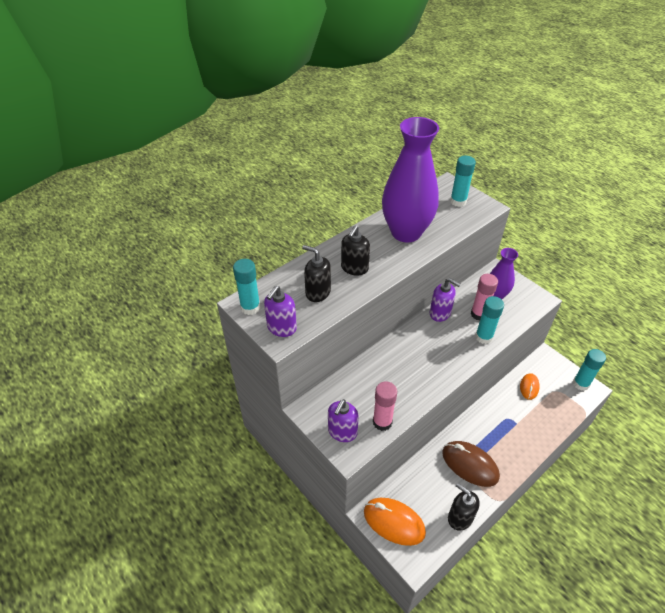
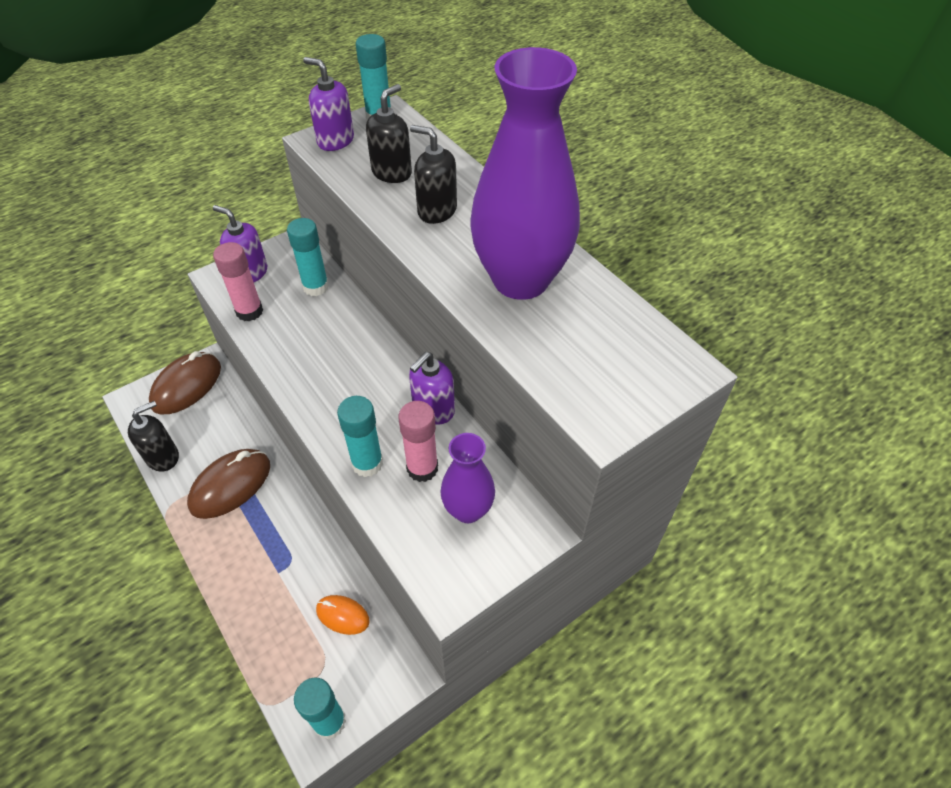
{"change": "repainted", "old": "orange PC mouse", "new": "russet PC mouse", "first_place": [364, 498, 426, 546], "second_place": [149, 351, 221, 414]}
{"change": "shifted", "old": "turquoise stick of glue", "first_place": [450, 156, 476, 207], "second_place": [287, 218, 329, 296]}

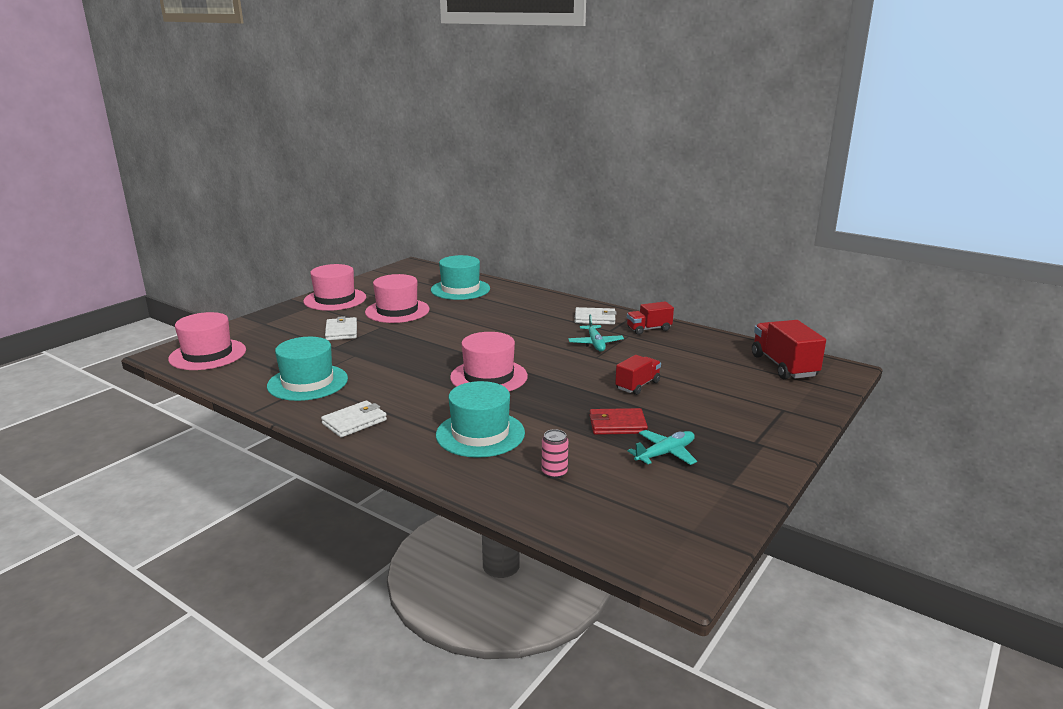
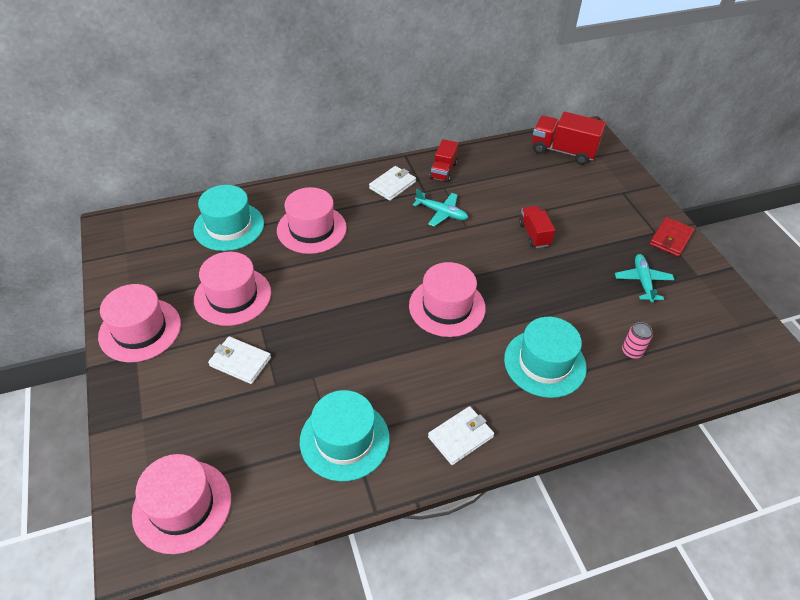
{"change": "rotated", "old": "white billfold", "first_place": [321, 400, 387, 437], "second_place": [428, 406, 494, 465], "degrees": 60}
{"change": "shifted", "old": "crimson billfold", "first_place": [590, 408, 648, 435], "second_place": [650, 217, 695, 257]}
{"change": "new", "new": "pink hat", "second_place": [277, 187, 347, 254]}

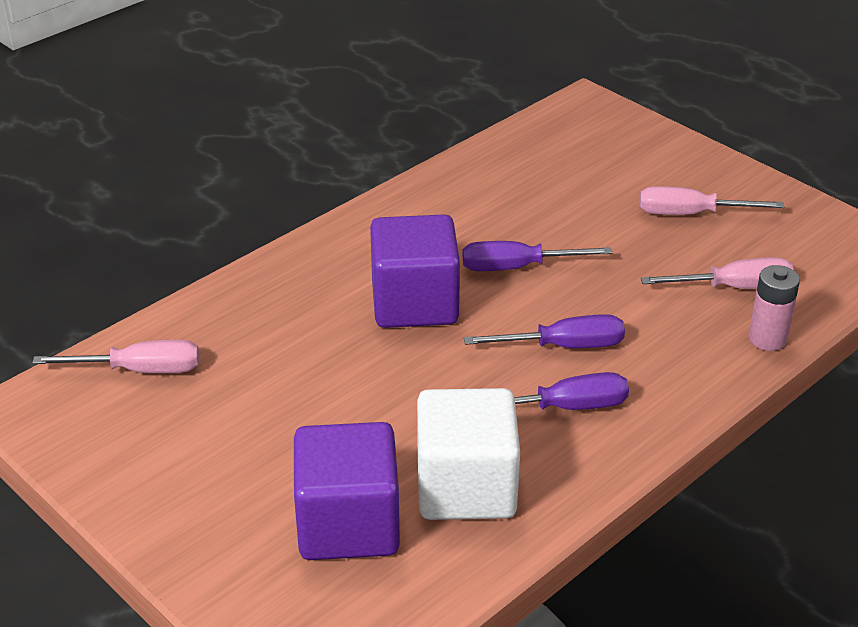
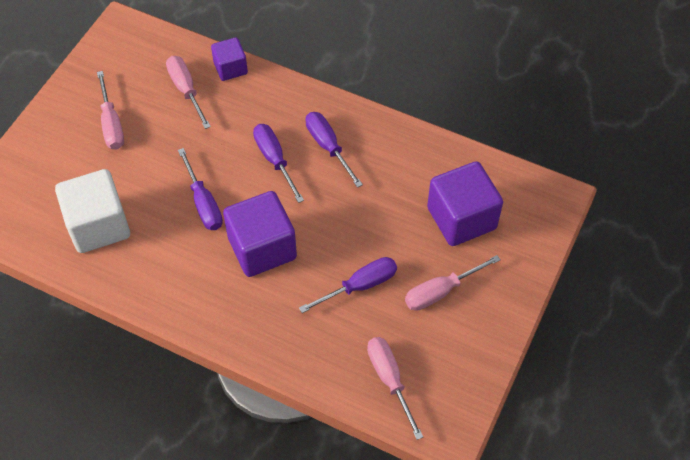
{"change": "shifted", "old": "white cube", "first_place": [417, 388, 520, 520], "second_place": [55, 169, 130, 253]}
{"change": "swapped", "old": "pink AA battery", "new": "royal purple cube", "first_place": [748, 265, 800, 351], "second_place": [211, 37, 248, 81]}
{"change": "new", "new": "royal purple screwdriver", "second_place": [299, 257, 397, 313]}
{"change": "new", "new": "pink screwdriver", "second_place": [405, 255, 500, 311]}

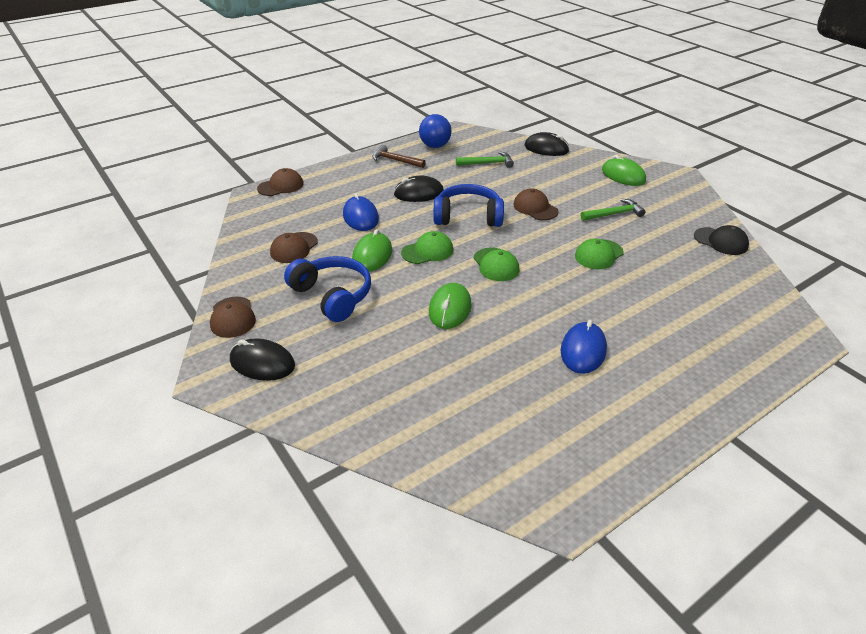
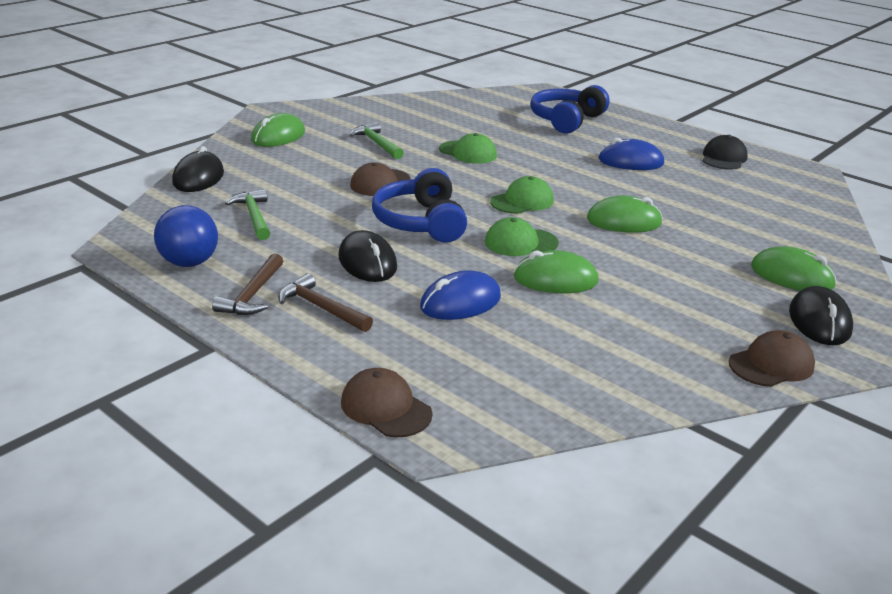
{"change": "gone", "old": "russet cap", "first_place": [270, 232, 318, 263]}
{"change": "shifted", "old": "royal blue over-ear headphones", "first_place": [284, 256, 371, 322], "second_place": [530, 85, 609, 134]}
{"change": "rotated", "old": "emerald cap", "first_place": [401, 231, 453, 264], "second_place": [485, 217, 559, 256], "degrees": -60}
{"change": "shifted", "old": "jet-black cap", "first_place": [694, 225, 749, 255], "second_place": [703, 135, 748, 170]}
{"change": "new", "new": "russet claw hammer", "second_place": [278, 273, 373, 332]}
{"change": "new", "new": "emerald PC mouse", "second_place": [751, 246, 837, 291]}

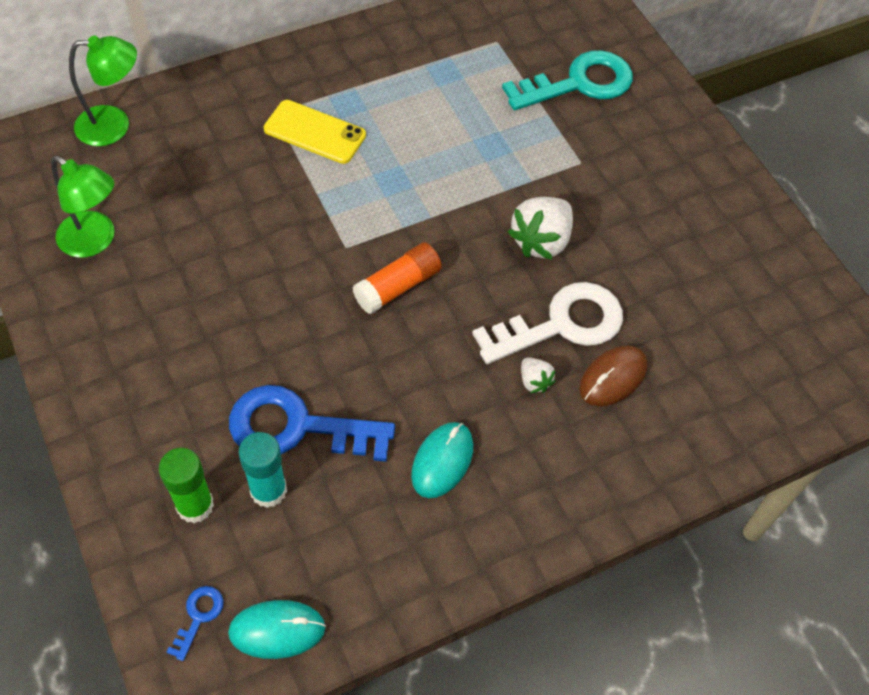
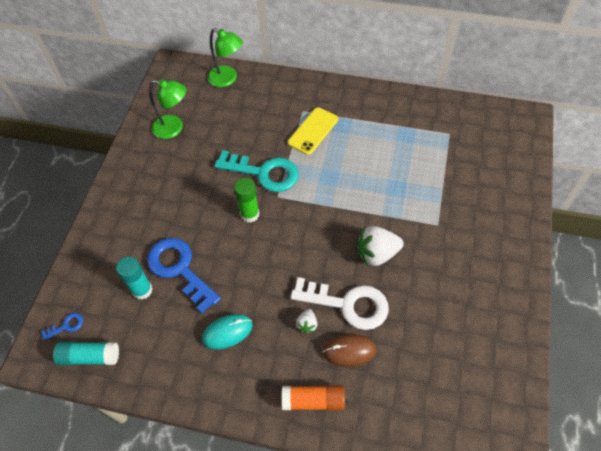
{"change": "rotated", "old": "emerald desk lamp", "first_place": [51, 156, 115, 258], "second_place": [149, 79, 186, 139], "degrees": -60}
{"change": "shifted", "old": "emerald stick of glue", "first_place": [159, 448, 214, 523], "second_place": [234, 178, 259, 223]}
{"change": "swapped", "old": "turquoise PC mouse", "new": "turquoise stick of glue", "first_place": [228, 600, 326, 659], "second_place": [53, 342, 119, 365]}
{"change": "rotated", "old": "bright yellow phone", "first_place": [264, 100, 366, 164], "second_place": [288, 107, 338, 155], "degrees": 60}
{"change": "shifted", "old": "orange stick of glue", "first_place": [352, 242, 442, 314], "second_place": [282, 385, 345, 410]}
{"change": "shifted", "old": "turquoise latchkey", "first_place": [502, 50, 633, 110], "second_place": [215, 150, 299, 192]}

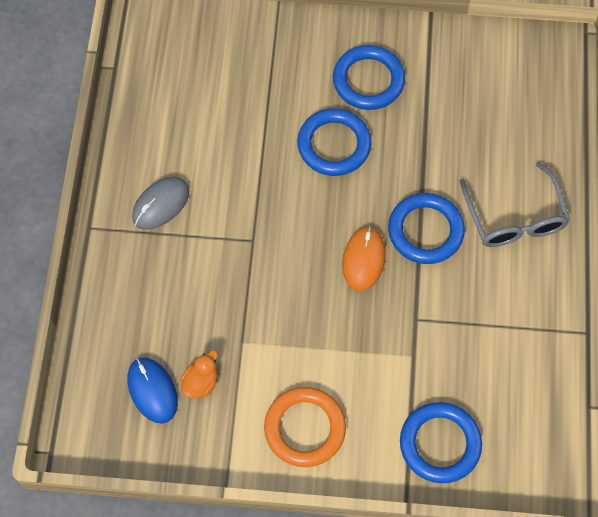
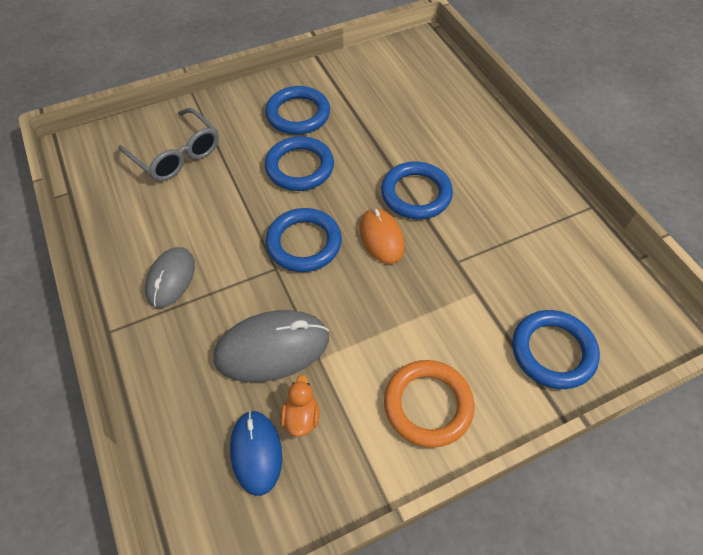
{"change": "rotated", "old": "royal blue PC mouse", "first_place": [127, 357, 178, 423], "second_place": [230, 411, 282, 496], "degrees": 45}
{"change": "shifted", "old": "ash-grey spectacles", "first_place": [460, 162, 570, 247], "second_place": [118, 108, 219, 181]}
{"change": "new", "new": "ash-grey PC mouse", "second_place": [213, 310, 329, 382]}
{"change": "new", "new": "royal blue ring", "second_place": [266, 208, 342, 272]}

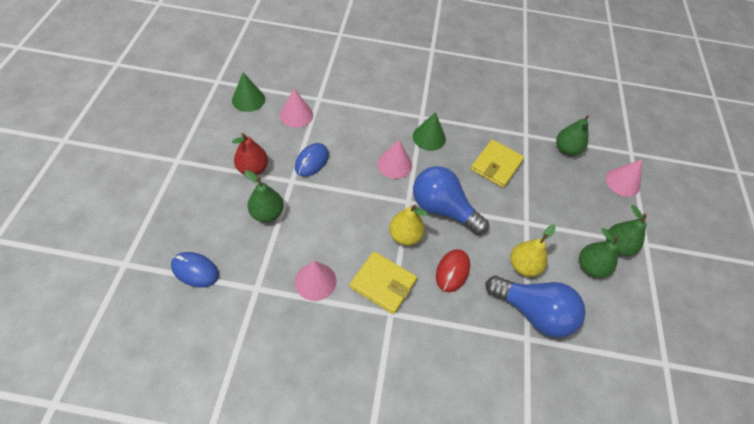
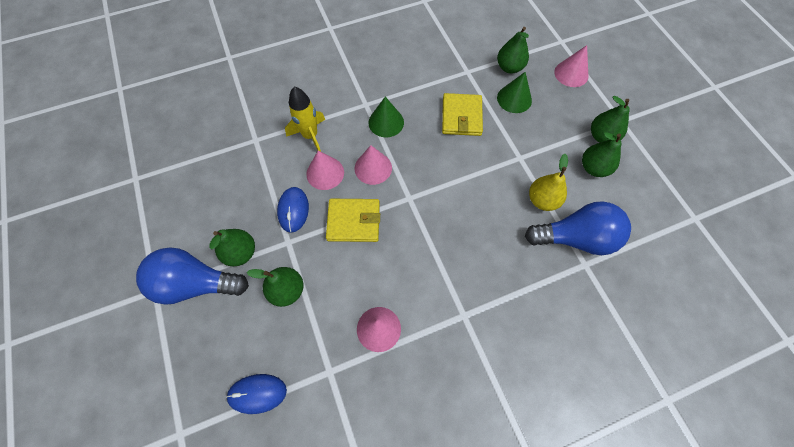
{"change": "shifted", "old": "emerald cone shape", "first_place": [232, 73, 265, 112], "second_place": [497, 72, 532, 113]}
{"change": "repainted", "old": "crimson pear", "new": "emerald pear", "first_place": [232, 133, 268, 175], "second_place": [209, 229, 255, 266]}
{"change": "shifted", "old": "pink cone shape", "first_place": [280, 89, 313, 128], "second_place": [306, 151, 344, 190]}
{"change": "shifted", "old": "bright yellow billfold", "first_place": [350, 251, 417, 314], "second_place": [326, 199, 380, 242]}
{"change": "gone", "old": "bright yellow pear", "first_place": [389, 205, 428, 246]}
{"change": "shifted", "old": "royal blue bulb", "first_place": [413, 166, 489, 235], "second_place": [136, 248, 249, 305]}
{"change": "gone", "old": "crimson PC mouse", "first_place": [436, 249, 470, 292]}
{"change": "new", "new": "bright yellow spaceship", "second_place": [285, 87, 325, 152]}

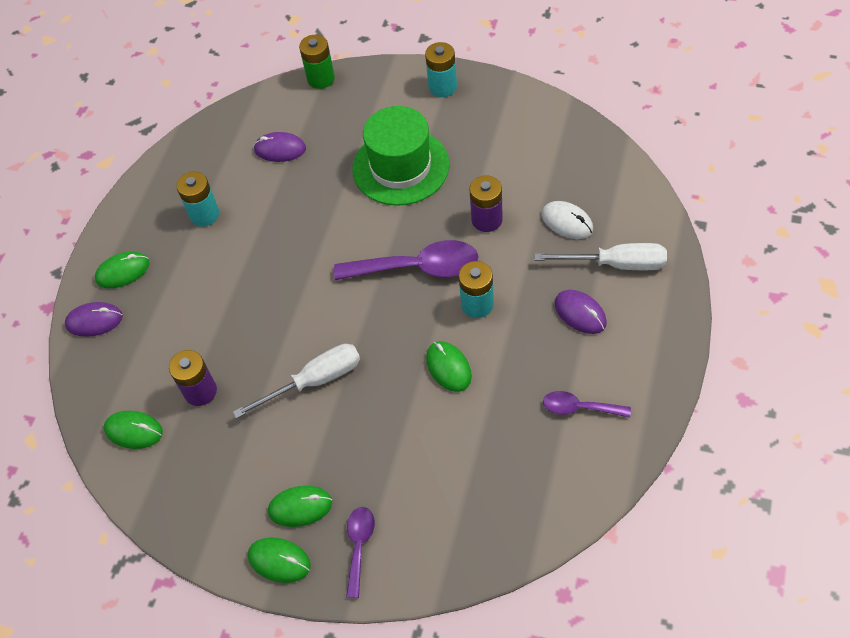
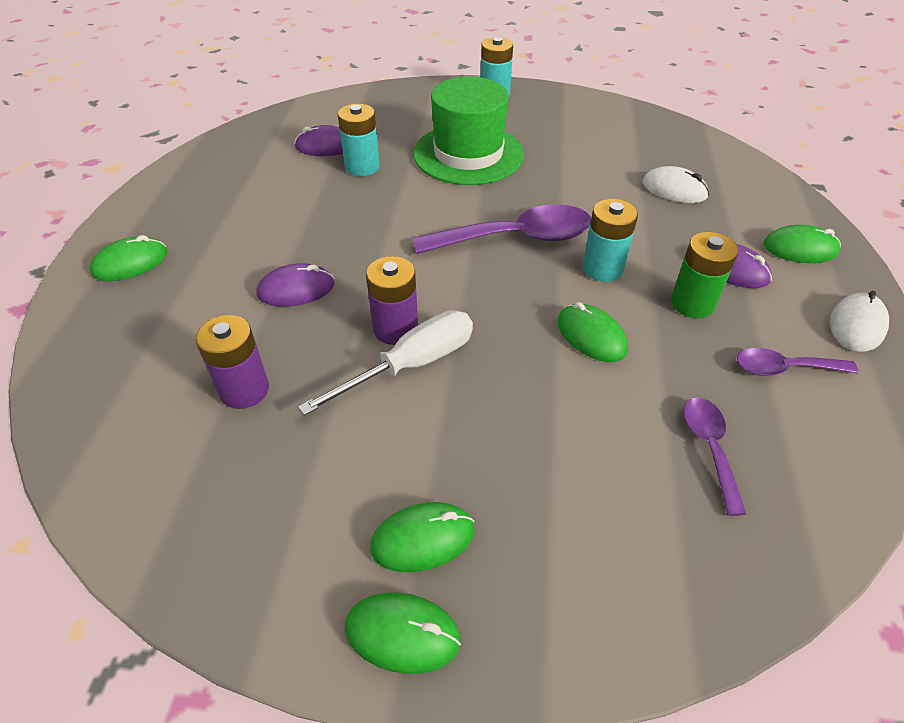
{"change": "shifted", "old": "royal purple PC mouse", "first_place": [65, 302, 123, 337], "second_place": [256, 263, 335, 307]}
{"change": "shifted", "old": "emerald PC mouse", "first_place": [104, 411, 163, 449], "second_place": [764, 225, 841, 263]}
{"change": "shifted", "old": "turquoise AA battery", "first_place": [176, 171, 219, 227], "second_place": [338, 104, 380, 176]}
{"change": "shifted", "old": "emerald AA battery", "first_place": [299, 35, 335, 89], "second_place": [671, 232, 739, 318]}
{"change": "shifted", "old": "royal purple spoon", "first_place": [346, 507, 375, 598], "second_place": [684, 397, 746, 516]}
{"change": "shifted", "old": "royal purple AA battery", "first_place": [469, 175, 503, 232], "second_place": [366, 256, 418, 345]}
{"change": "gone", "old": "white screwdriver", "first_place": [534, 243, 667, 270]}
{"change": "new", "new": "white PC mouse", "second_place": [830, 291, 889, 352]}

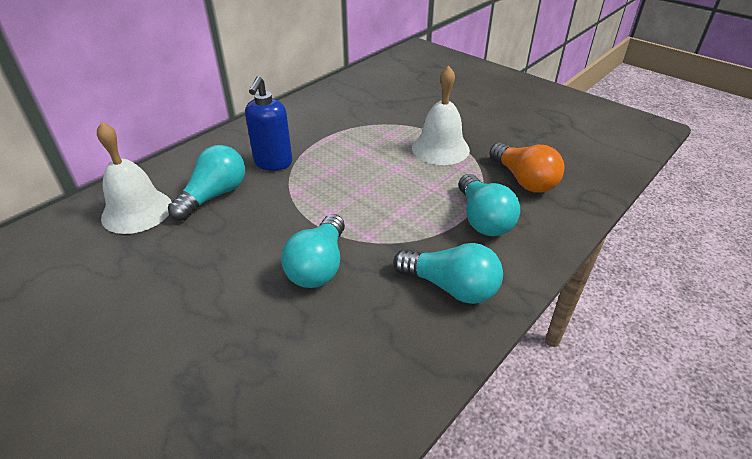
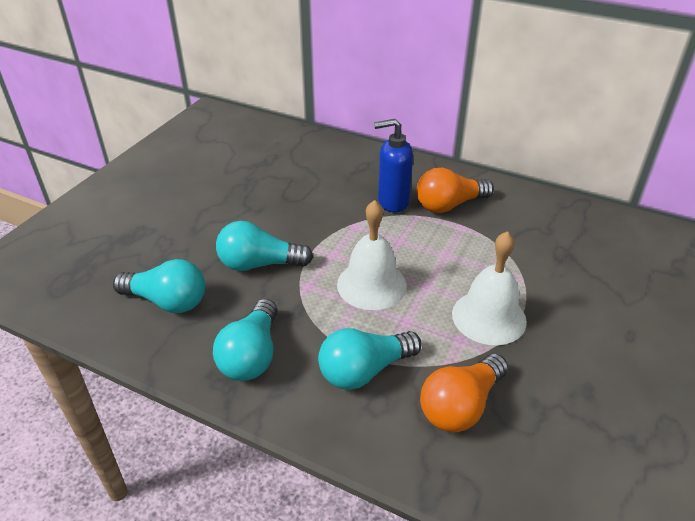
{"change": "shifted", "old": "white hand bell", "first_place": [97, 122, 172, 234], "second_place": [337, 200, 407, 310]}
{"change": "shifted", "old": "turquoise bulb", "first_place": [168, 145, 245, 221], "second_place": [113, 259, 205, 313]}
{"change": "new", "new": "orange bulb", "second_place": [417, 168, 494, 213]}

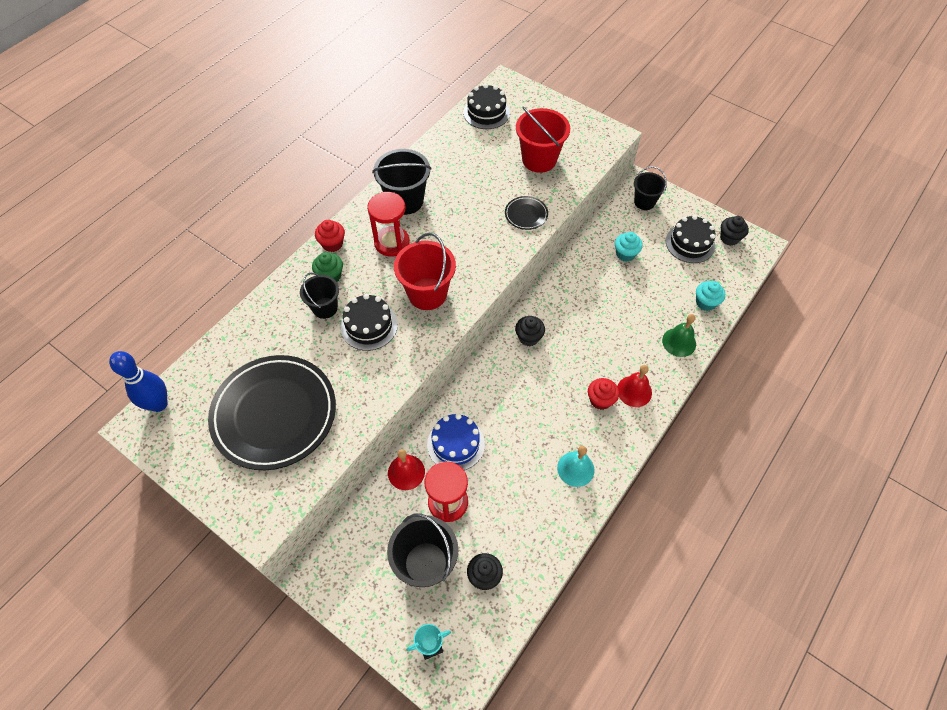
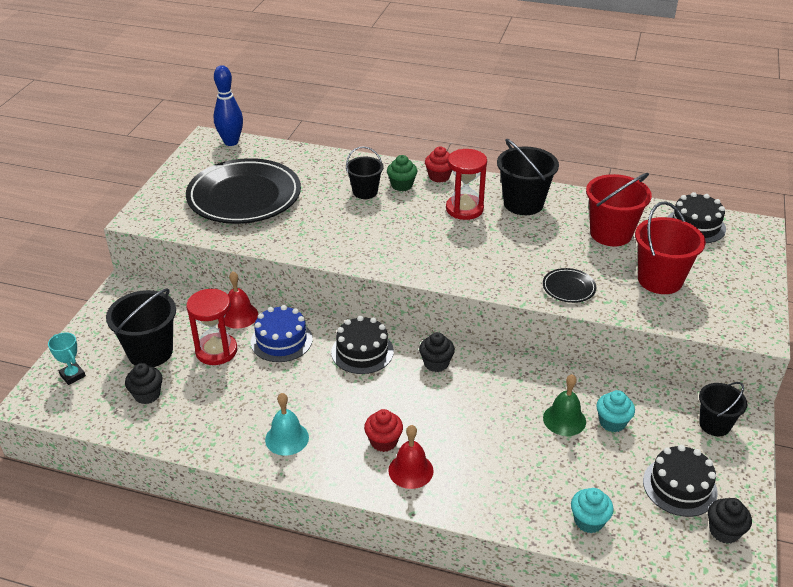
{"change": "shifted", "old": "jet-black cake", "first_place": [340, 294, 398, 351], "second_place": [331, 316, 394, 374]}
{"change": "shifted", "old": "crimson pail", "first_place": [394, 233, 456, 310], "second_place": [586, 173, 652, 246]}
{"change": "shifted", "old": "emerald hand bell", "first_place": [662, 314, 696, 357], "second_place": [543, 374, 586, 436]}

